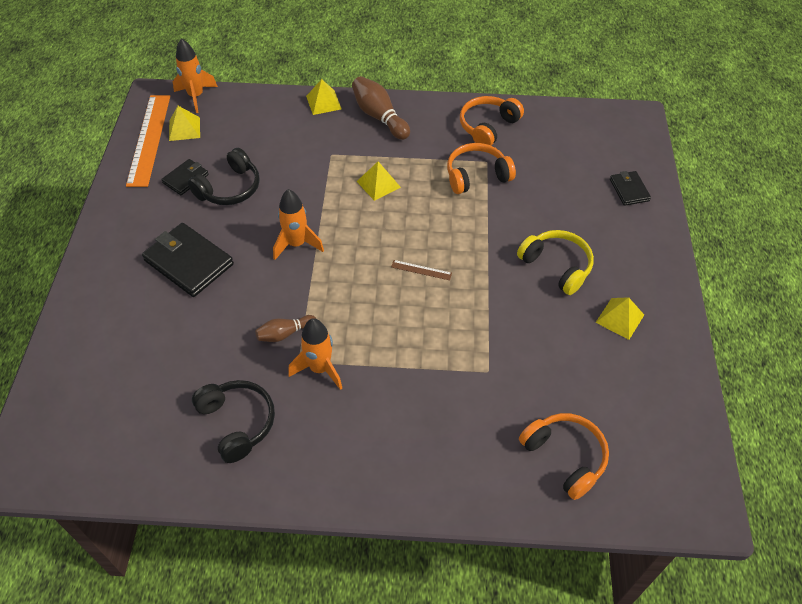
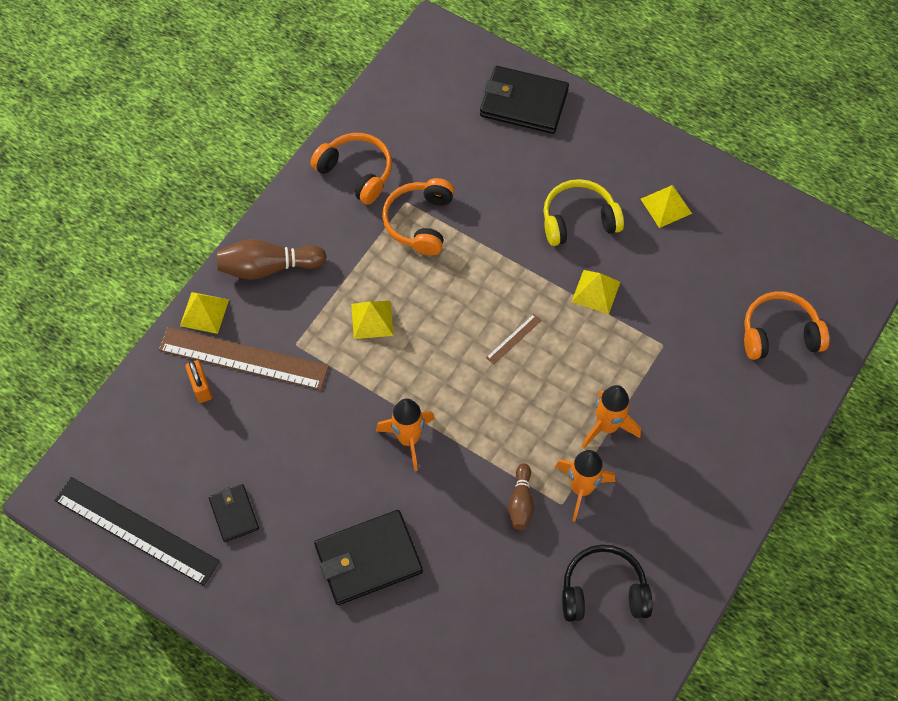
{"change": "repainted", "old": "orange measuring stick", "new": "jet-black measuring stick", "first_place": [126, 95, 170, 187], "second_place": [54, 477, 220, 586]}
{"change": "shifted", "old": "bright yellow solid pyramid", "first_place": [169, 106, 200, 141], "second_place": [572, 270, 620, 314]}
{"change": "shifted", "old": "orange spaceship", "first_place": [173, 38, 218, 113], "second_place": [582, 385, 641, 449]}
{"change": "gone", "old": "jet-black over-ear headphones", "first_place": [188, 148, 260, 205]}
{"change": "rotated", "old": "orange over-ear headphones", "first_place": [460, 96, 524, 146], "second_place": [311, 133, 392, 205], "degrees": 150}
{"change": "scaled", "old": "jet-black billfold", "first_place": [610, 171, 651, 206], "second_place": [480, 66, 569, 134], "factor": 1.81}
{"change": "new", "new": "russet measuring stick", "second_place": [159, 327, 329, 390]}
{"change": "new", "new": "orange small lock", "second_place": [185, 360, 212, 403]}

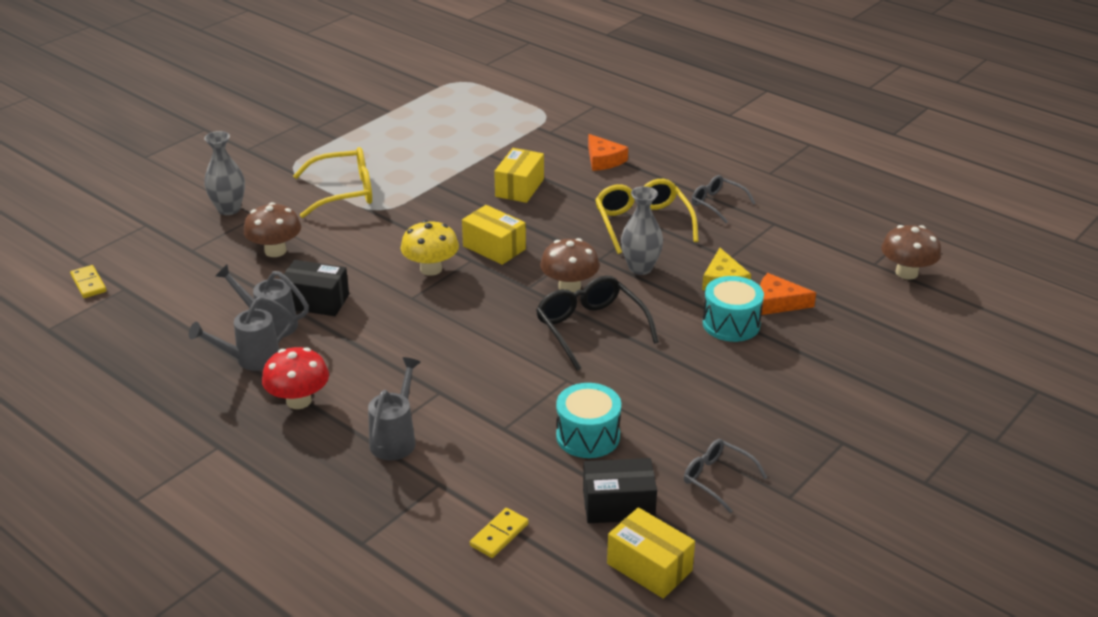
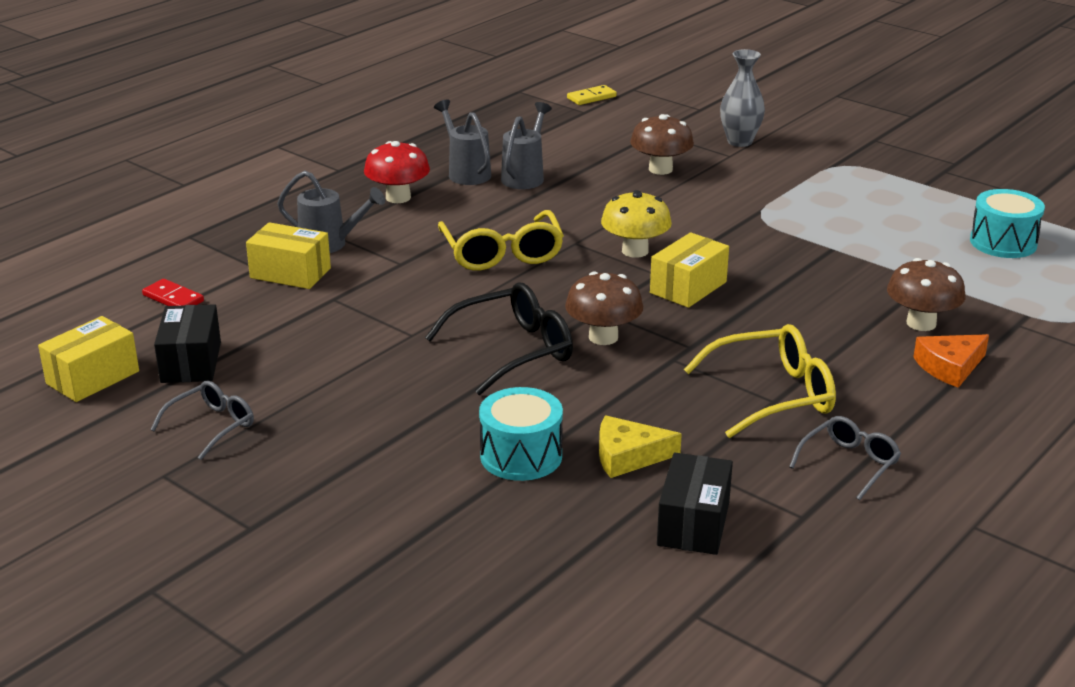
{"change": "shifted", "old": "jet-black package", "first_place": [284, 260, 349, 316], "second_place": [657, 453, 733, 555]}
{"change": "shifted", "old": "bright yellow spectacles", "first_place": [293, 147, 372, 218], "second_place": [438, 210, 564, 270]}
{"change": "repainted", "old": "bright yellow domino", "new": "crimson domino", "first_place": [470, 508, 529, 558], "second_place": [142, 279, 204, 306]}
{"change": "shifted", "old": "bright yellow package", "first_place": [494, 148, 544, 203], "second_place": [246, 222, 331, 289]}
{"change": "shifted", "old": "turquoise toy drum", "first_place": [556, 383, 621, 458], "second_place": [970, 189, 1045, 258]}
{"change": "gone", "old": "ash-grey tall vase", "first_place": [621, 186, 663, 275]}
{"change": "gone", "old": "orange piece of cheese", "first_place": [760, 273, 816, 315]}
{"change": "shifted", "old": "russet mushroom", "first_place": [881, 225, 941, 280], "second_place": [887, 258, 966, 331]}

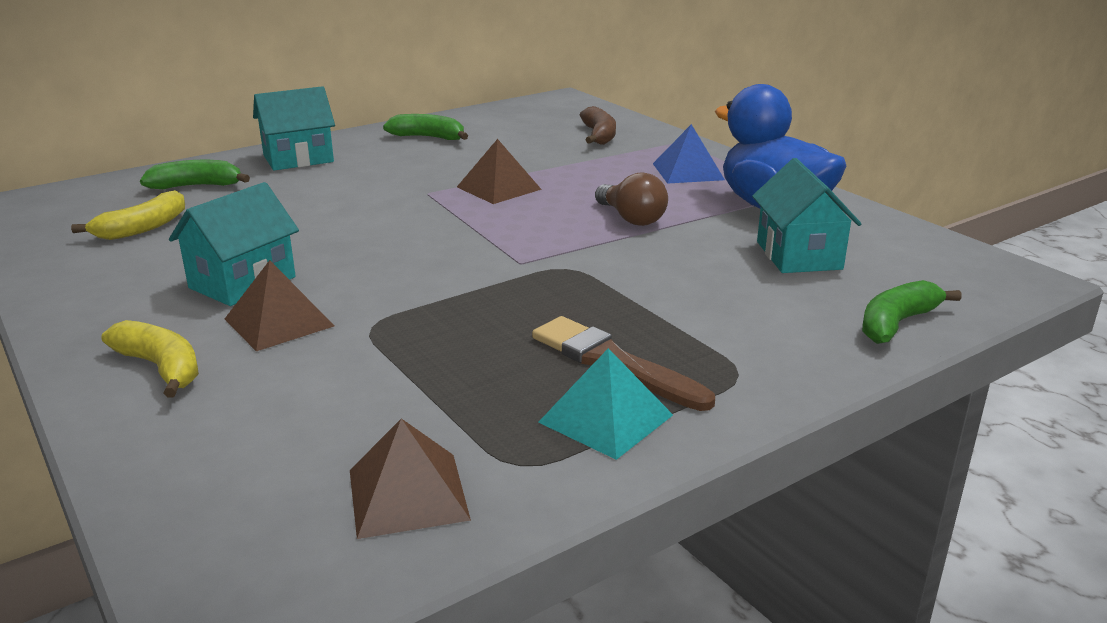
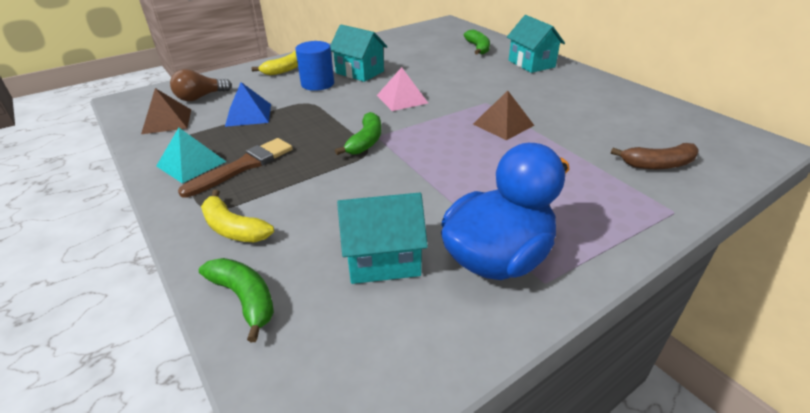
{"change": "shifted", "old": "bright yellow banana fruit", "first_place": [71, 190, 185, 240], "second_place": [201, 190, 274, 242]}
{"change": "swapped", "old": "russet solid pyramid", "new": "royal blue cylinder shape", "first_place": [225, 260, 334, 351], "second_place": [295, 41, 334, 91]}
{"change": "shifted", "old": "emerald banana fruit", "first_place": [383, 114, 468, 140], "second_place": [335, 112, 381, 155]}
{"change": "shifted", "old": "russet bulb", "first_place": [595, 172, 668, 226], "second_place": [170, 69, 232, 101]}
{"change": "shifted", "old": "royal blue solid pyramid", "first_place": [653, 124, 725, 184], "second_place": [225, 82, 271, 127]}
{"change": "new", "new": "pink solid pyramid", "second_place": [377, 67, 428, 111]}

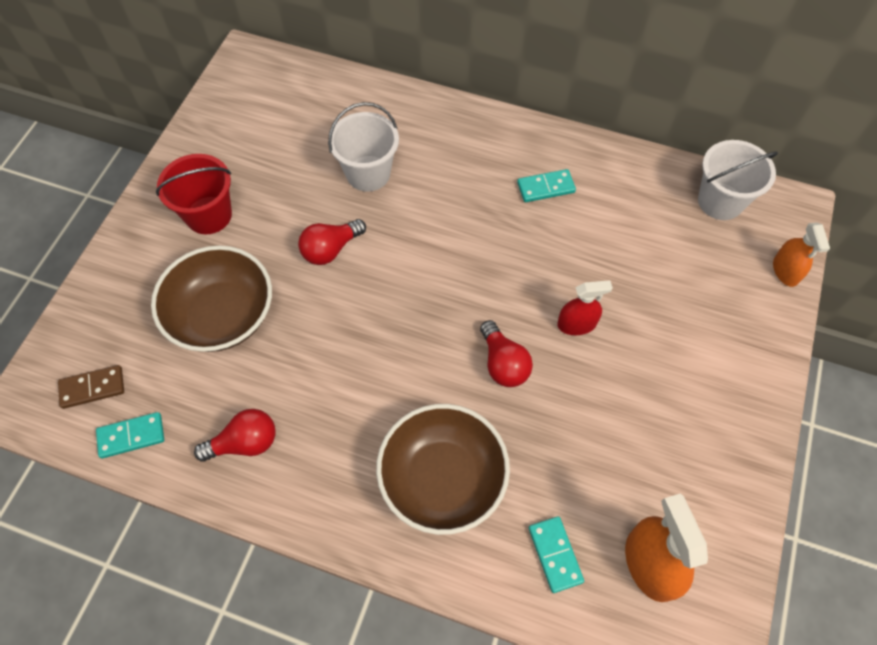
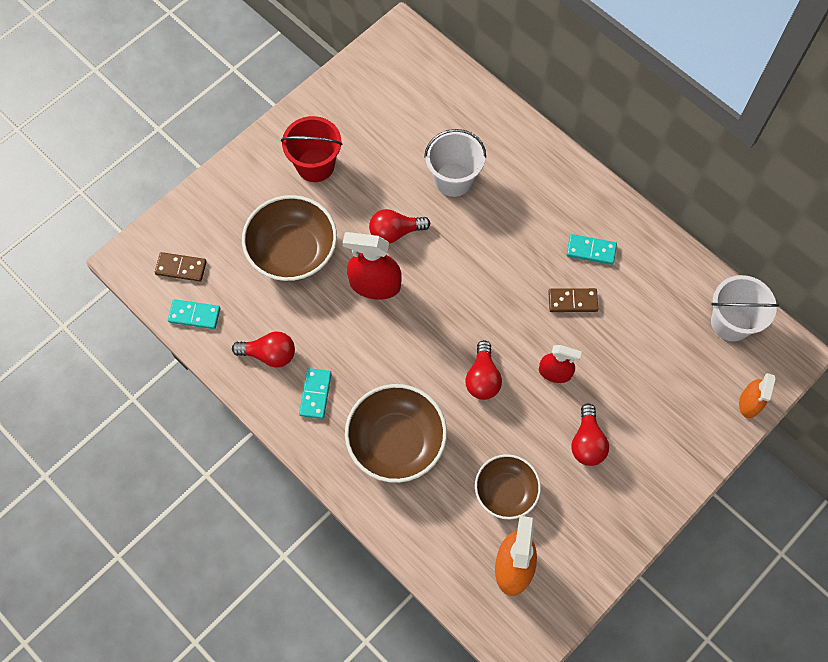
{"change": "shifted", "old": "turquoise domino", "first_place": [529, 516, 584, 593], "second_place": [299, 368, 332, 419]}
{"change": "new", "new": "crimson sprayer", "second_place": [342, 232, 402, 300]}
{"change": "new", "new": "russet bowl", "second_place": [475, 454, 541, 520]}
{"change": "new", "new": "russet domino", "second_place": [548, 288, 598, 312]}
{"change": "new", "new": "crimson bulb", "second_place": [571, 403, 609, 466]}

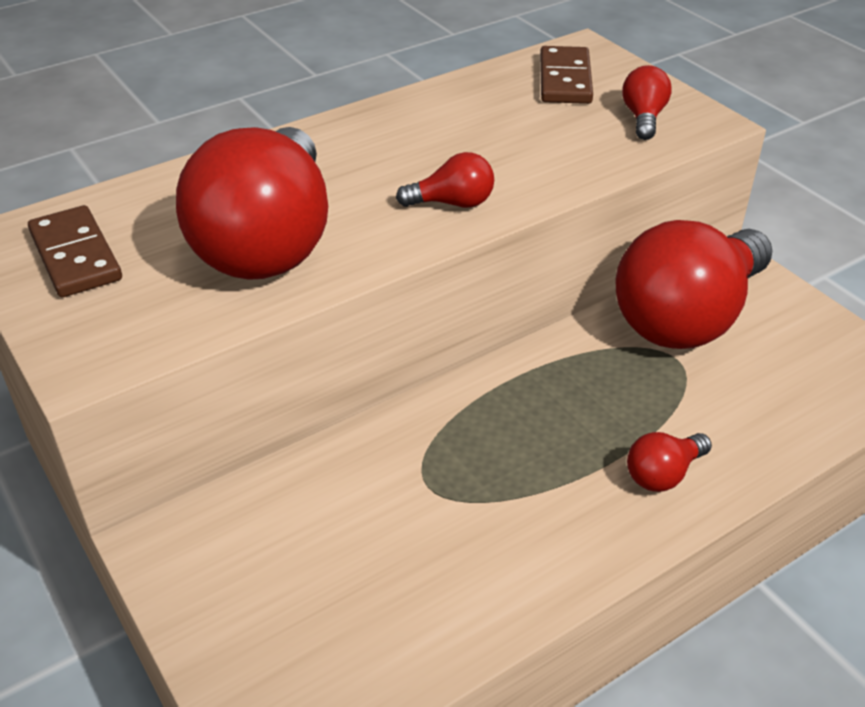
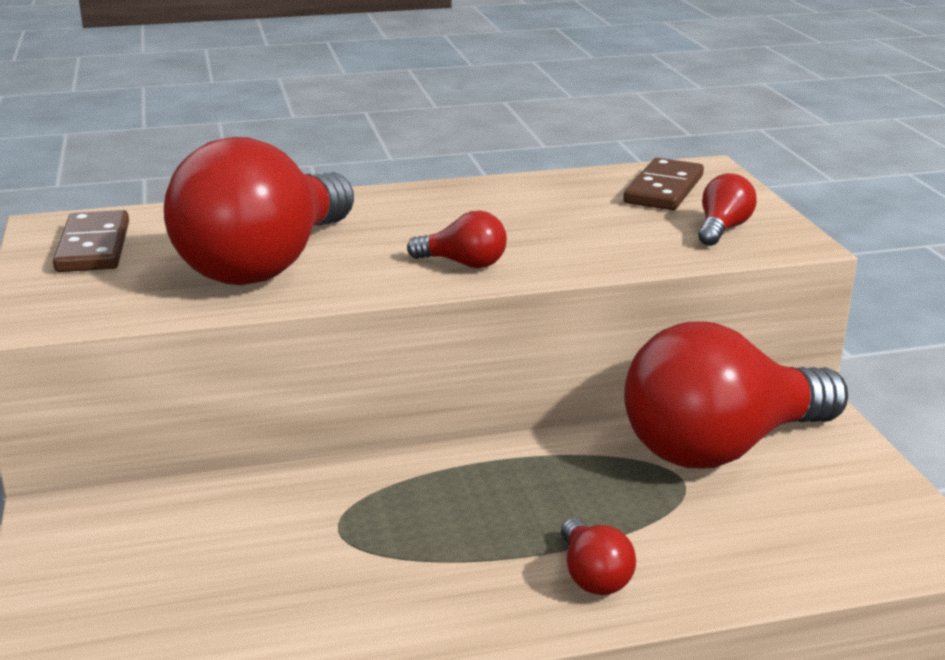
{"change": "rotated", "old": "crimson bulb", "first_place": [627, 432, 712, 492], "second_place": [561, 518, 636, 595], "degrees": -90}

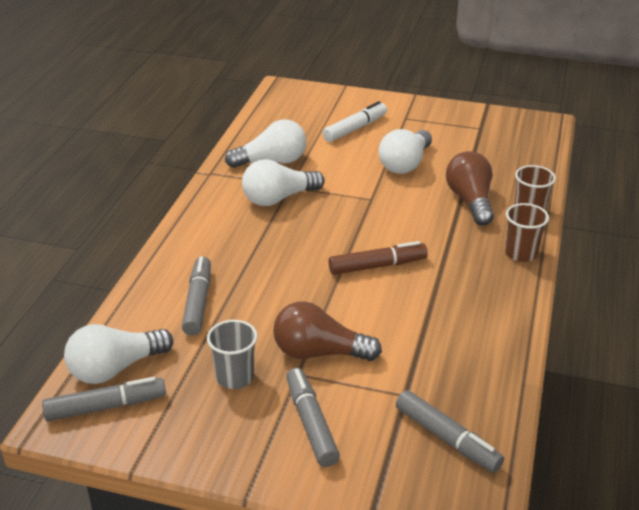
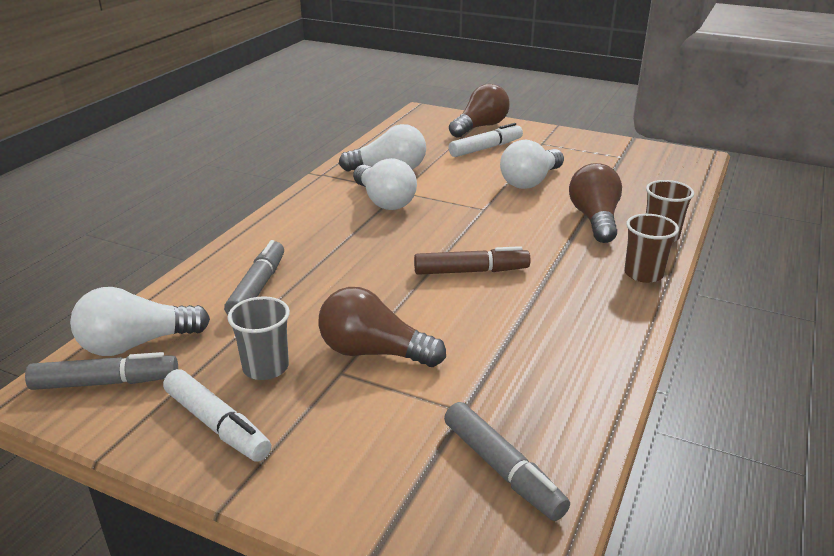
{"change": "rotated", "old": "white bulb", "first_place": [242, 159, 325, 206], "second_place": [353, 158, 417, 210], "degrees": -105}
{"change": "gone", "old": "ash-grey felt pen", "first_place": [286, 368, 340, 467]}
{"change": "new", "new": "white felt pen", "second_place": [163, 369, 271, 462]}
{"change": "new", "new": "russet bulb", "second_place": [449, 84, 510, 138]}

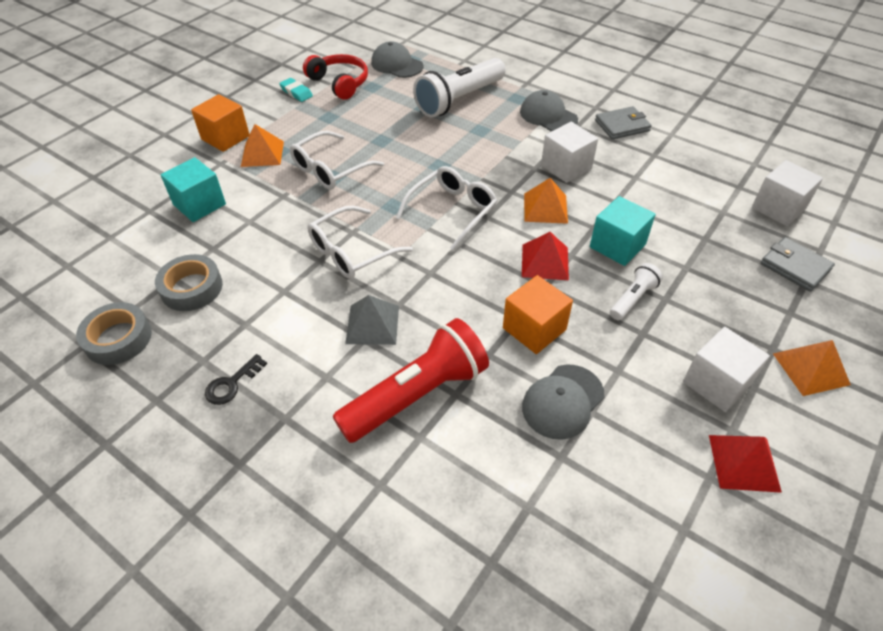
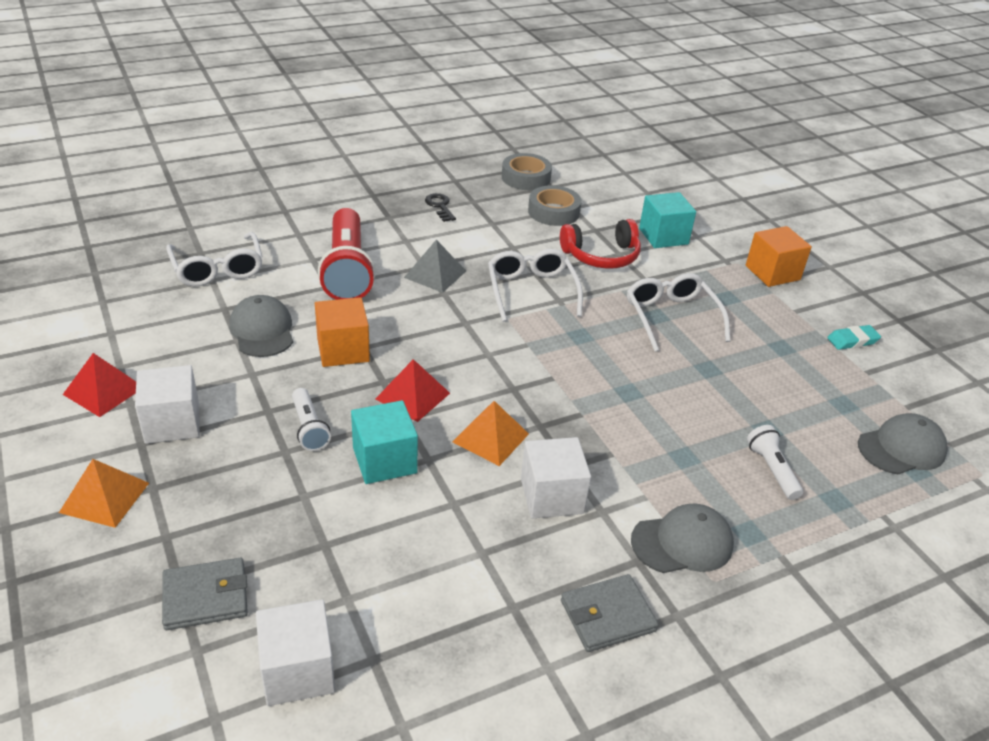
{"change": "gone", "old": "orange solid pyramid", "first_place": [241, 124, 284, 167]}
{"change": "shifted", "old": "crimson over-ear headphones", "first_place": [303, 54, 368, 100], "second_place": [560, 219, 641, 268]}
{"change": "shifted", "old": "white spectacles", "first_place": [396, 166, 497, 250], "second_place": [166, 232, 263, 286]}
{"change": "scaled", "old": "white pocket torch", "first_place": [413, 58, 506, 118], "second_place": [747, 425, 803, 500], "factor": 0.49}
{"change": "rotated", "old": "ash-grey billfold", "first_place": [595, 106, 652, 140], "second_place": [561, 574, 659, 652], "degrees": 60}

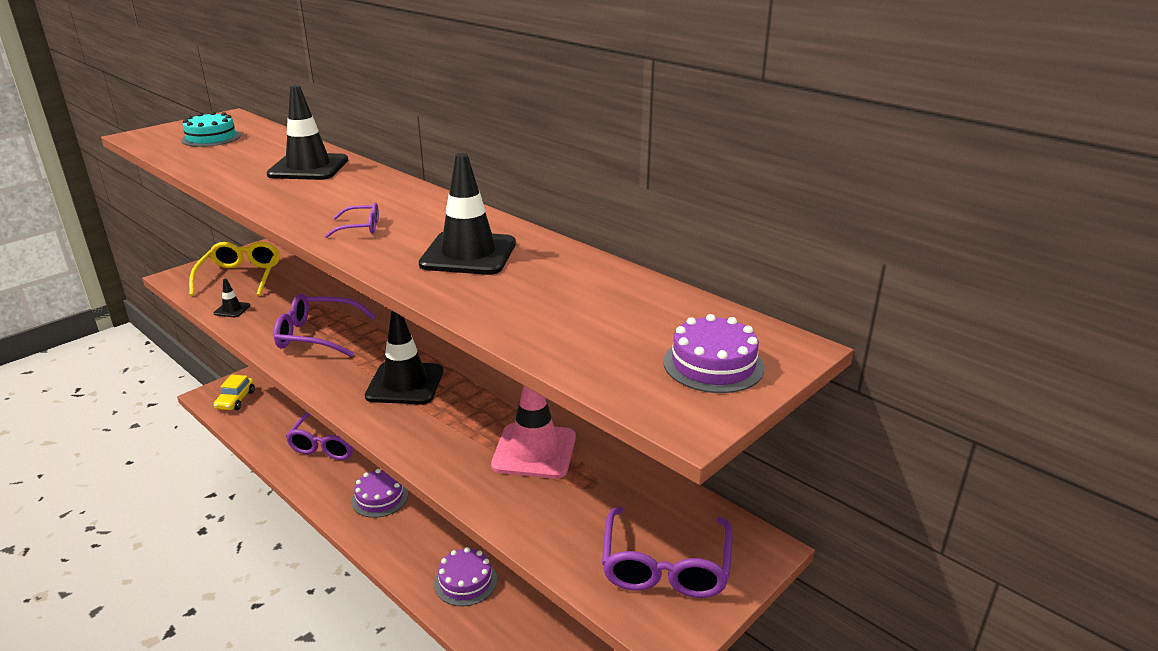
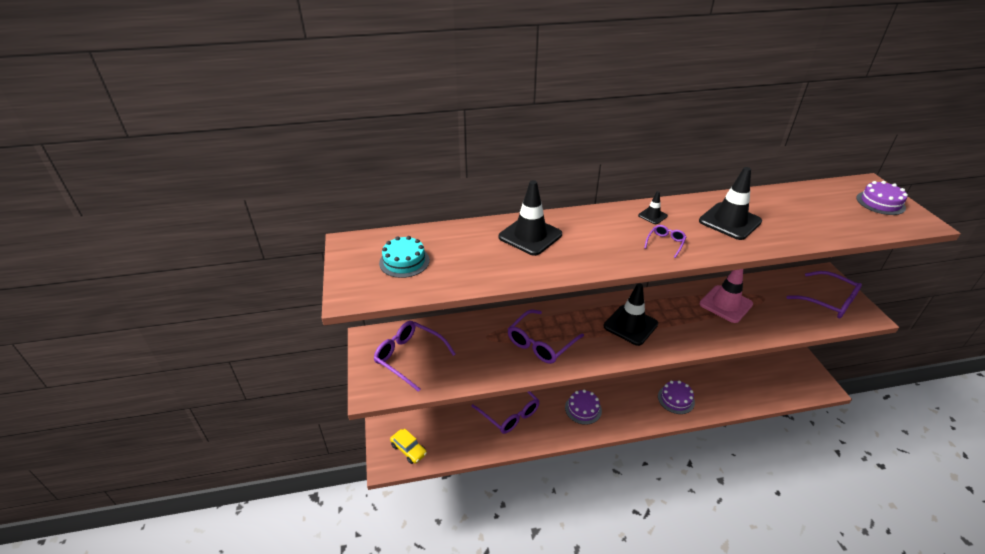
{"change": "repainted", "old": "bright yellow spectacles", "new": "royal purple spectacles", "first_place": [189, 242, 280, 296], "second_place": [374, 321, 455, 392]}
{"change": "shifted", "old": "jet-black road cone", "first_place": [214, 279, 250, 317], "second_place": [638, 191, 668, 224]}

